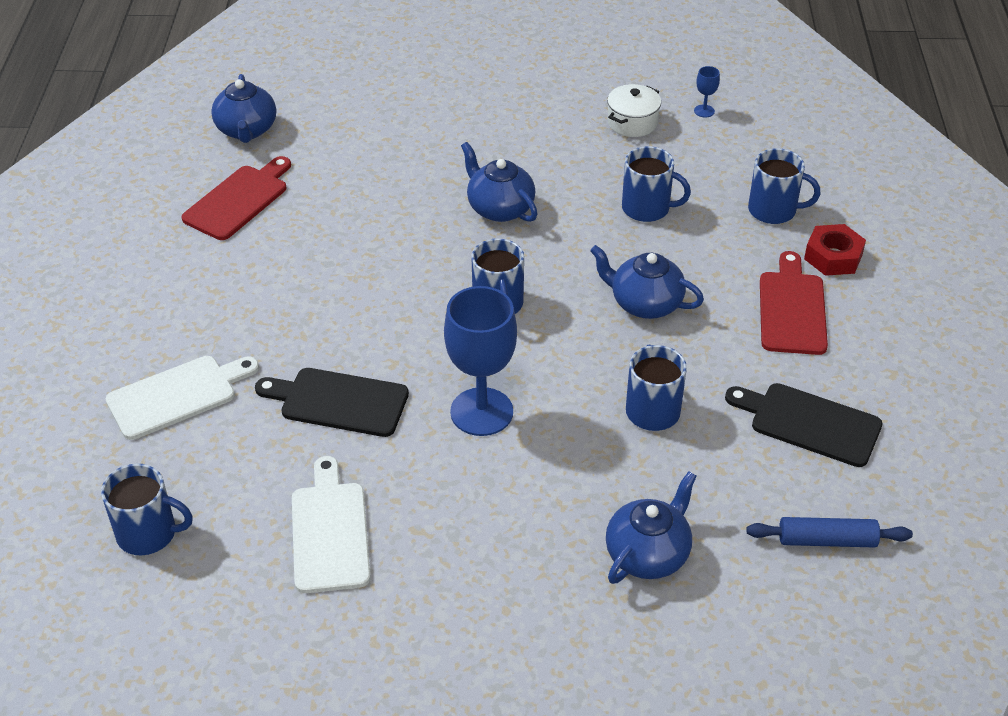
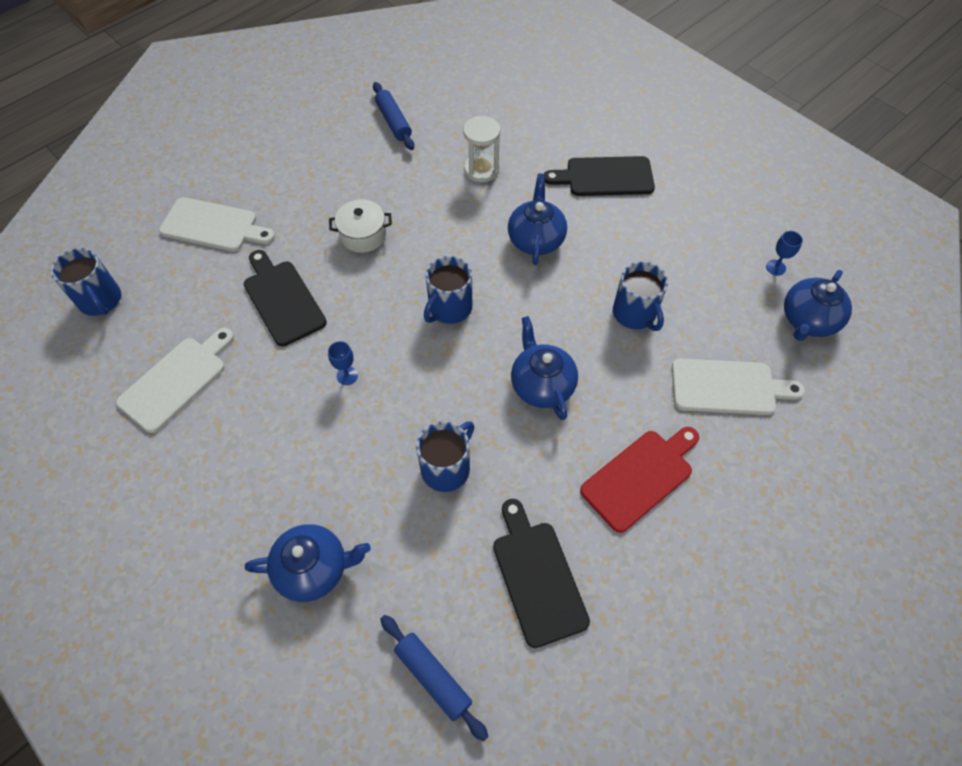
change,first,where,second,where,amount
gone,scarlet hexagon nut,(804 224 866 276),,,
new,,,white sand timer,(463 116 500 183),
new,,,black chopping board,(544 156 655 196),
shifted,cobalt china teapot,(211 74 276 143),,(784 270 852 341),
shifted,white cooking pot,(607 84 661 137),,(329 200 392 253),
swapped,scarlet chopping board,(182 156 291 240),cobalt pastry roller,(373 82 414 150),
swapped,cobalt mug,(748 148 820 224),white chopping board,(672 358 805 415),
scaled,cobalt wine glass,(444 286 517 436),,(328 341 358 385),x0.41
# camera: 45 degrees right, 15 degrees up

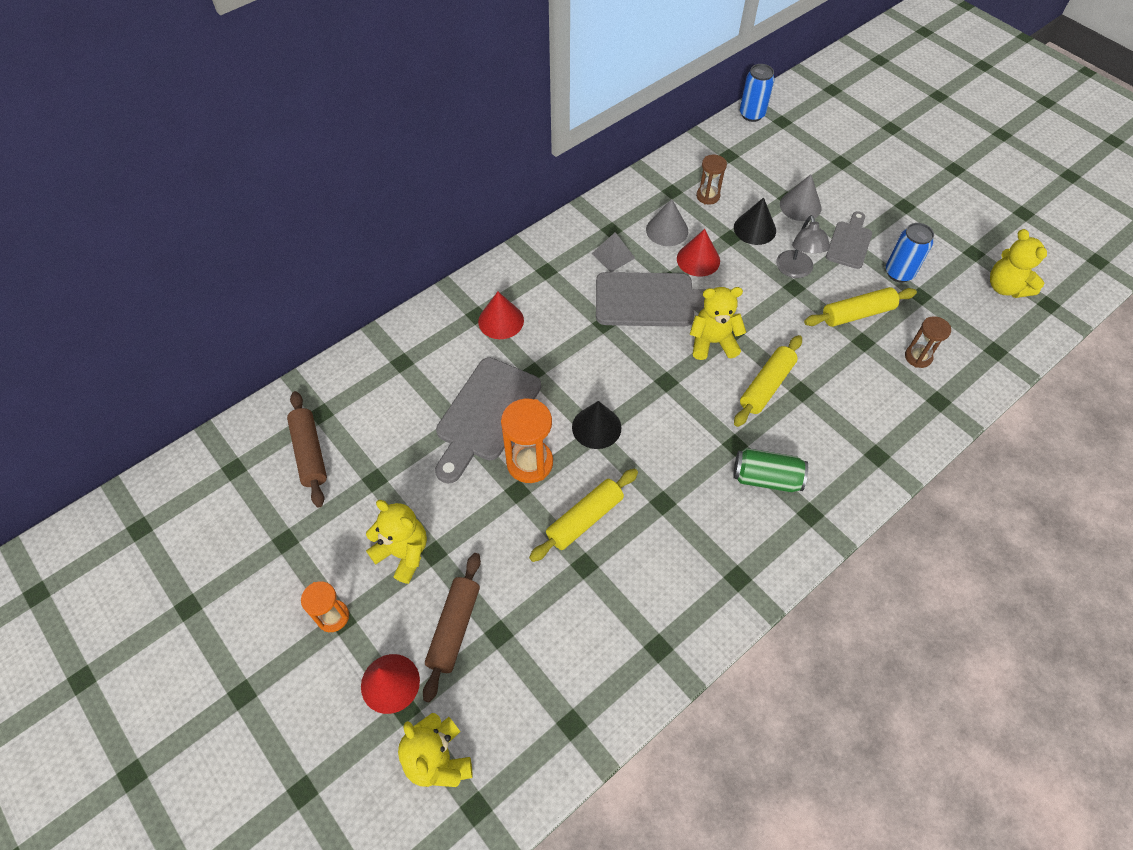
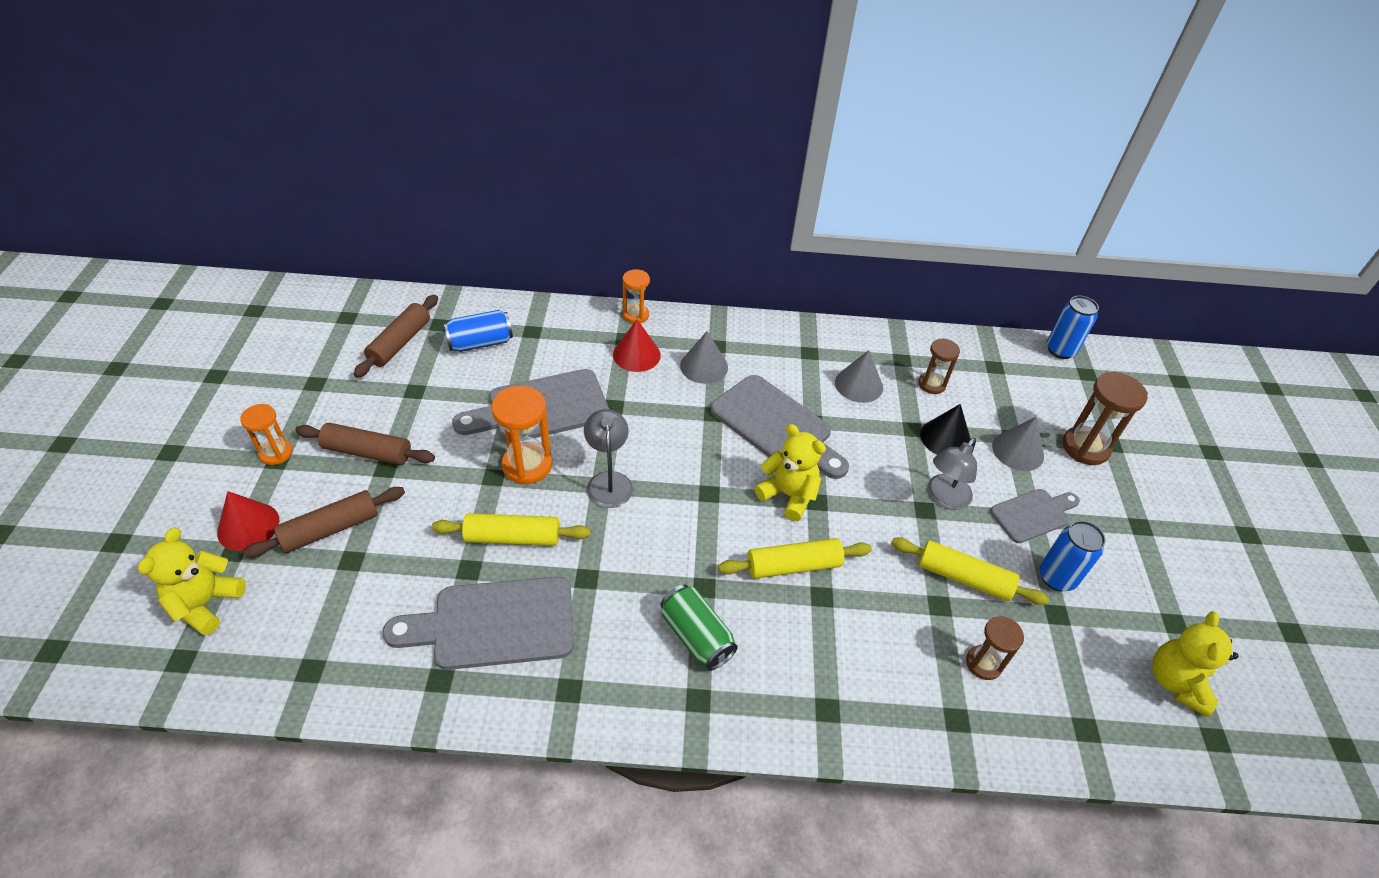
change,first,where,second,where,amount
gone,grey pyramid,(592 232 635 272),,,
gone,scarlet solid cone,(677 229 720 277),,,
new,,,grey chopping board,(383 577 574 670),
new,,,cobalt can,(443 310 513 352),
new,,,orange-coloured sand timer,(623 269 650 323),
new,,,grey solid cone,(680 331 728 384),
new,,,dark brown sand timer,(1063 372 1148 465),
swapped,golden teddy bear,(366 500 427 584),dark brown pastry roller,(295 423 435 465),
swapped,black solid cone,(572 401 621 449),grey desk lamp,(584 409 633 508),
# camera: 40 degrees right, 10 degrees down

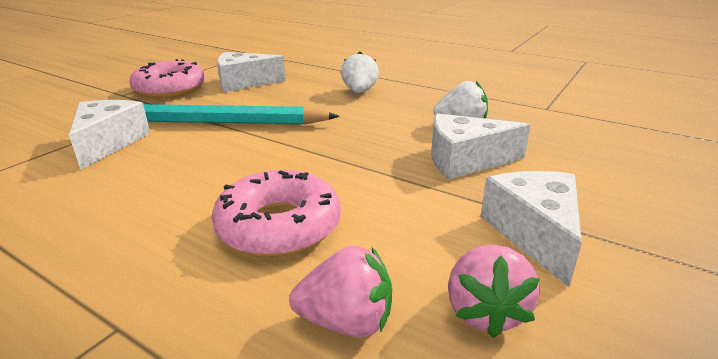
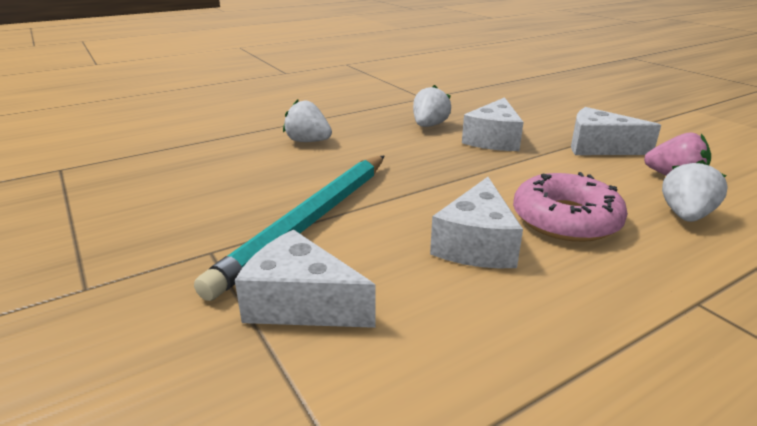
change,first,where,second,where,amount
gone,rosy doughnut,(130 59 205 98),,,
shifted,white piece of cheese,(217 52 286 92),,(430 177 523 268),
repainted,rosy berry,(289 246 392 337),white berry,(662 160 728 222),
# camera: 65 degrees left, 0 degrees up

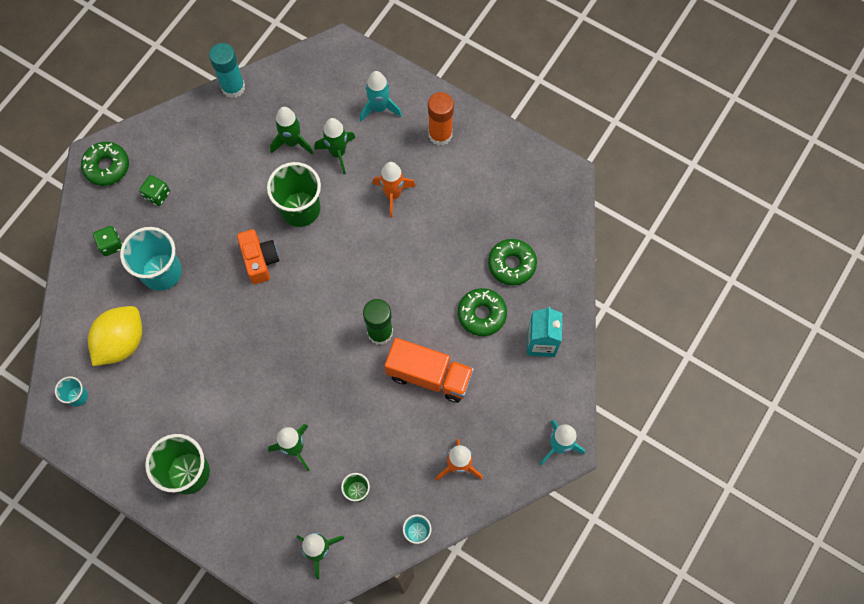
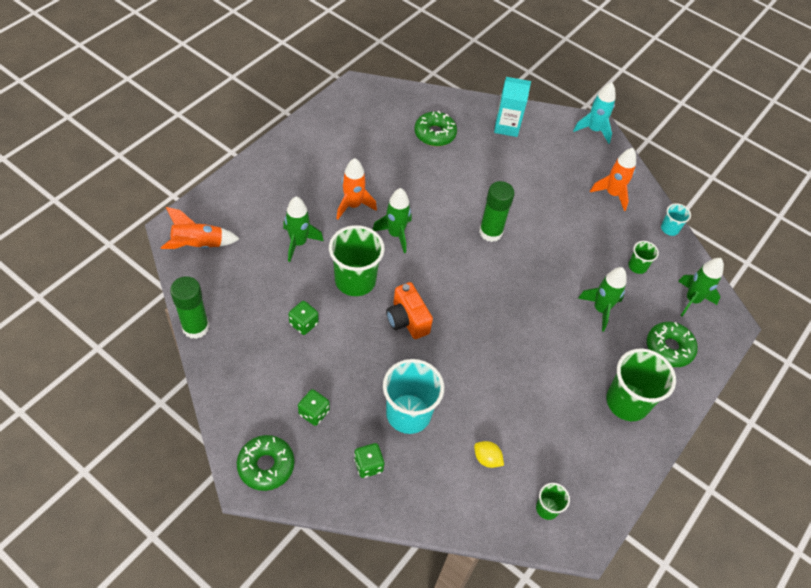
change,first,where,second,where,amount
gone,aqua toy rocket,(360 71 402 122),,,
gone,orange-coloured truck,(385 338 474 403),,,
gone,orange-coloured glue,(428 92 454 146),,,
new,,,orange-coloured toy rocket,(161 207 239 249),
new,,,emerald game die,(288 301 319 335),
shifted,emerald toy rocket,(270 107 313 154),,(372 188 411 253),
shifted,emerald doughnut,(458 288 507 336),,(647 322 698 367),
repainted,aqua tumbler,(55 376 88 407),emerald tumbler,(536 483 570 520),
repainted,aqua glue,(209 43 245 98),emerald glue,(170 276 209 339),
rotated,orange-coloured compact camera,(237 229 279 284),,(386 282 433 339),105 degrees counterclockwise
scaled,golden toy lemon,(88 306 142 366),,(474 441 504 468),x0.45
# camera: 90 degrees left, 15 degrees down

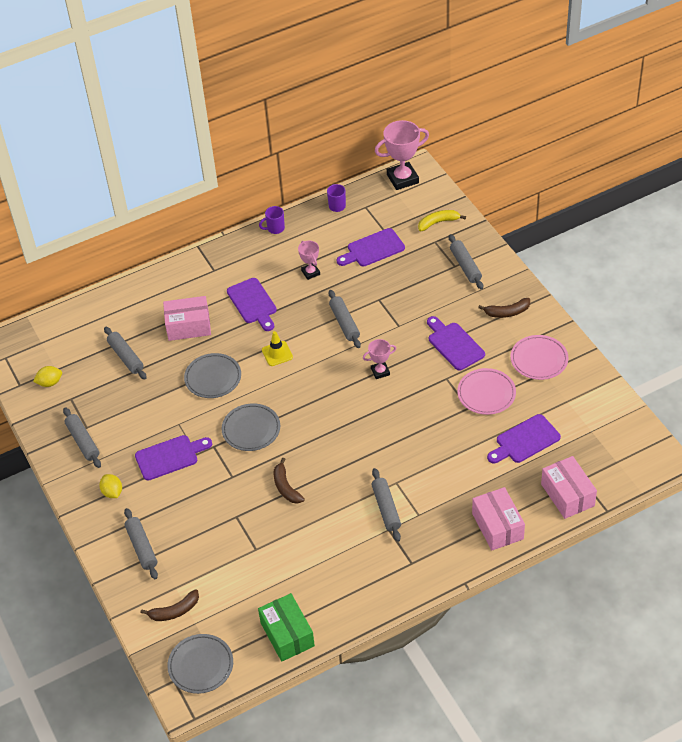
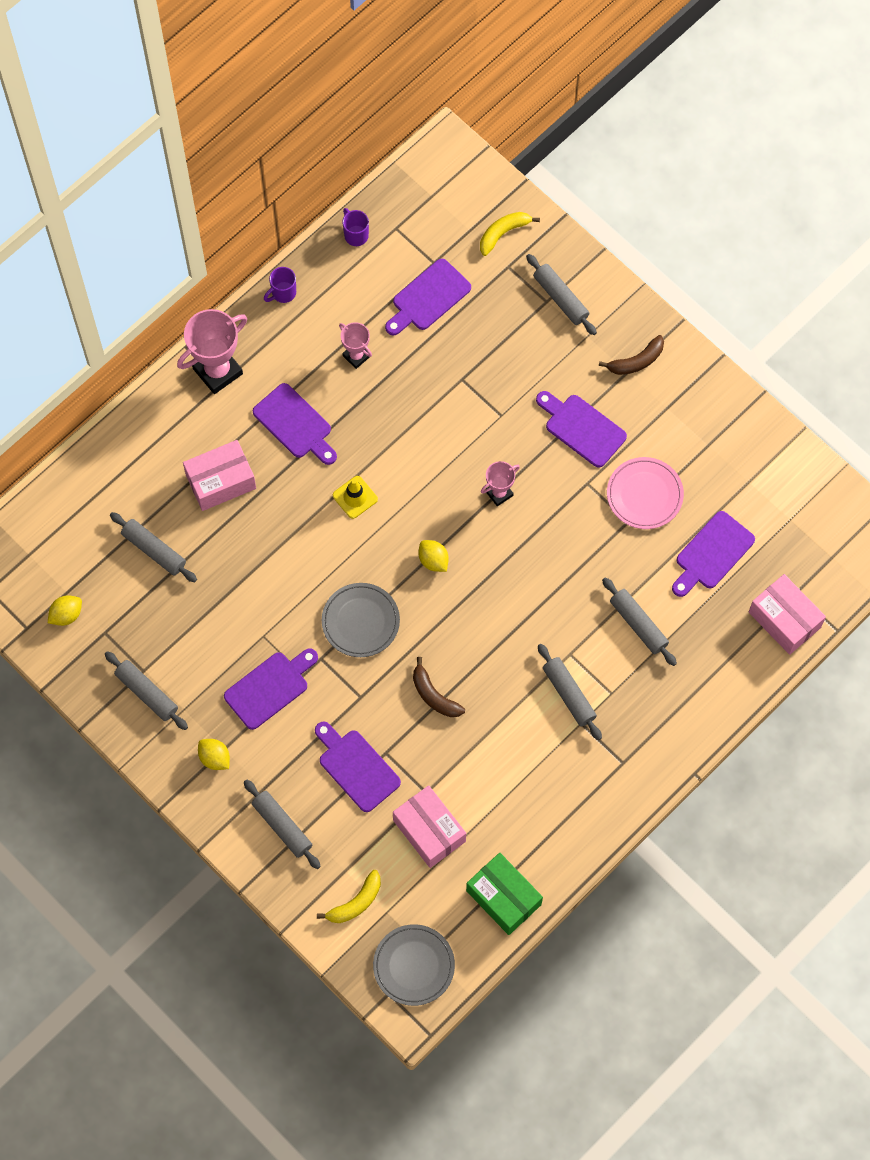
change,first,where,second,where,amount
gone,grey plate,(184 353 241 398),,,
gone,rosy plate,(511 335 568 380),,,
new,,,purple chopping board,(315 722 401 812),
new,,,golden toy lemon,(419 540 449 572),
shifted,grey pastry roller,(328 290 361 348),,(602 578 677 666),
shifted,rosy award cup,(375 120 429 190),,(177 309 247 394),
shifted,rosy parcel,(472 487 525 550),,(393 785 466 868),
repainted,dark brown banana fruit,(140 589 199 621),golden banana fruit,(317 870 381 923),
# camera: 20 degrees left, 20 degrees up

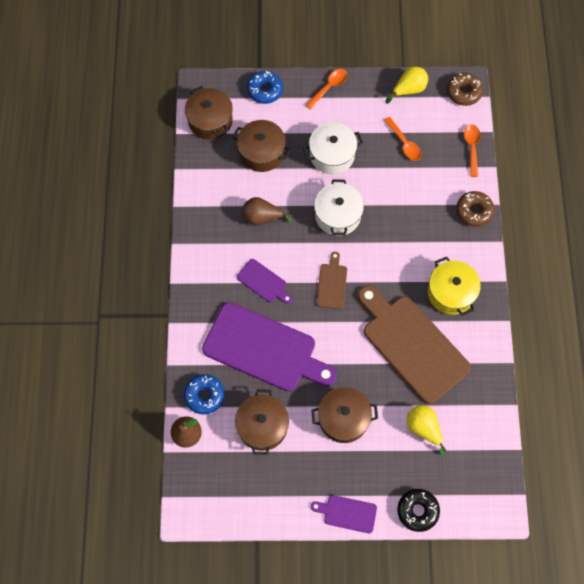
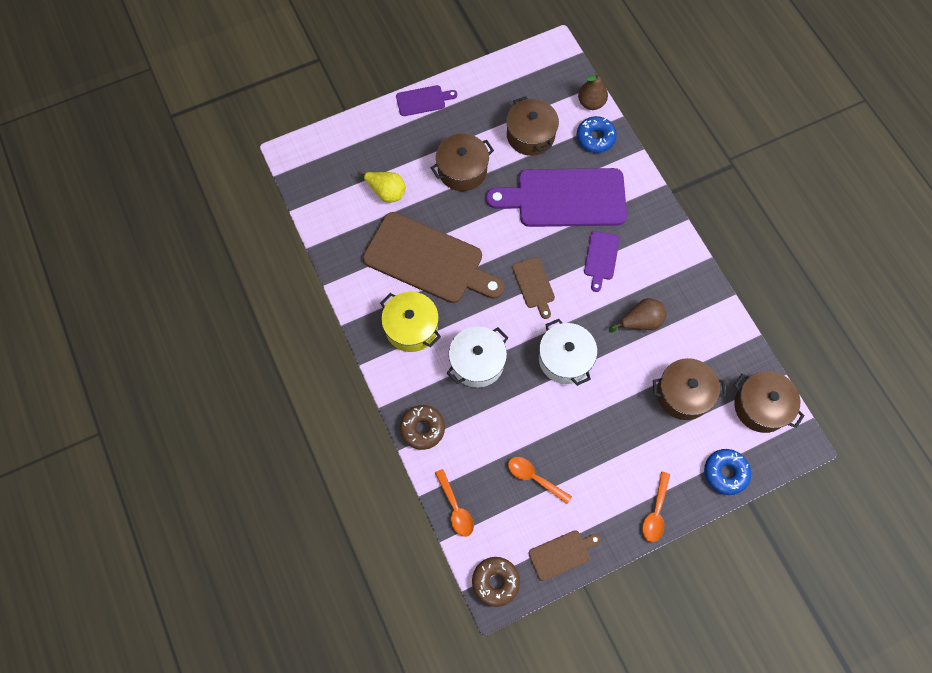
change,first,where,second,where,amount
gone,black doughnut,(397 489 440 532),,,
shifted,white cooking pot,(303 122 363 174),,(447 326 508 388),
swapped,golden pear fruit,(385 67 428 104),dark brown chopping board,(528 530 601 581),
rotated,purple chopping board,(237 259 292 304),,(584 231 620 292),90 degrees counterclockwise
# camera: 155 degrees right, 0 degrees up

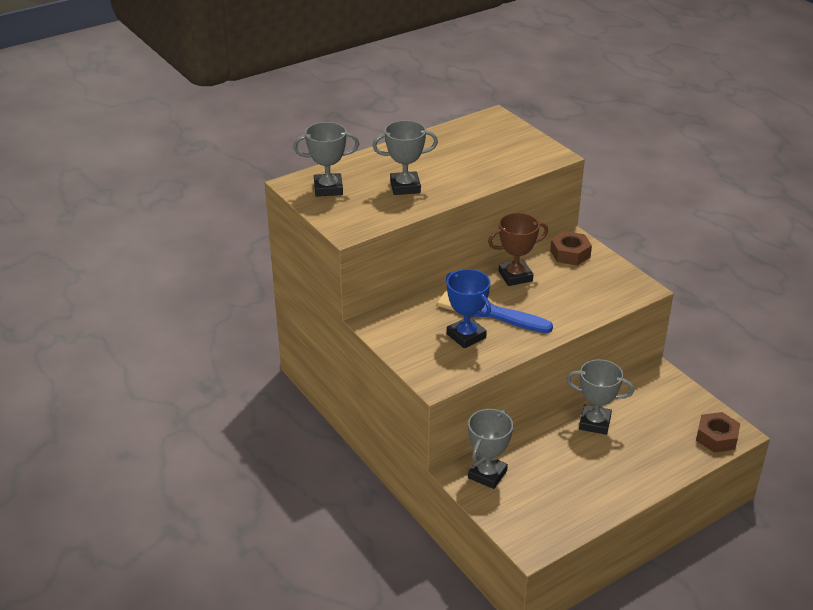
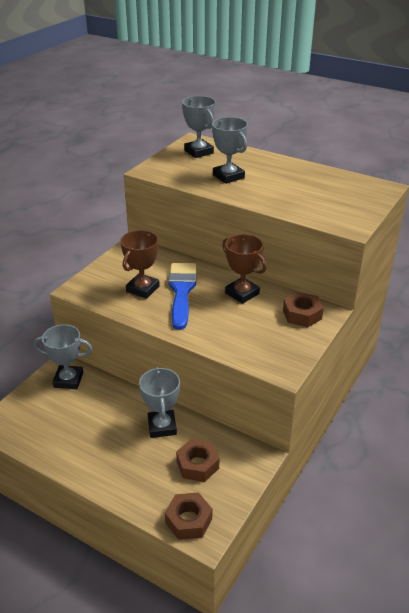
change,first,where,second,where,amount
new,,,dark brown hexagon nut,(176 439 219 482),
repainted,cobalt award cup,(446 269 491 348),dark brown award cup,(120 230 160 299),
# camera: 65 degrees right, 0 degrees up

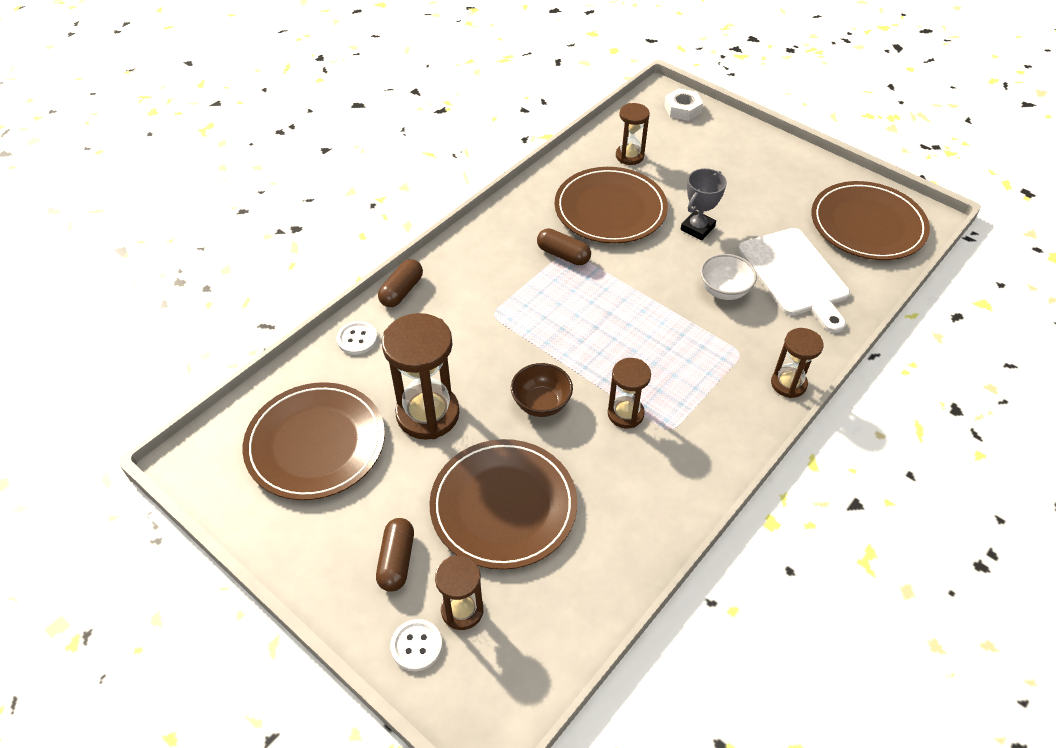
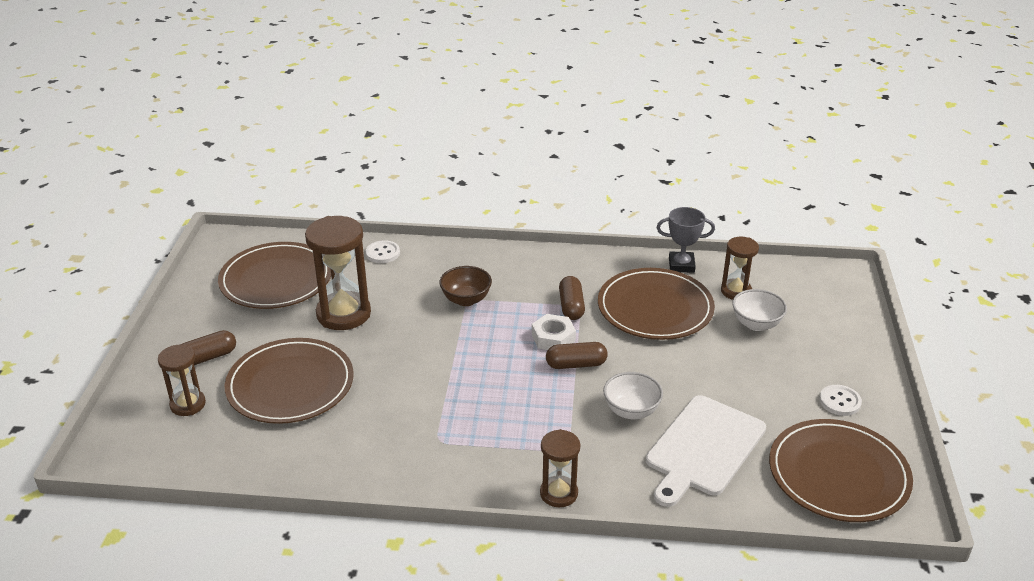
change,first,where,second,where,amount
gone,dark brown sand timer,(608 358 651 428),,,
new,,,white bowl,(732 289 787 331),
shifted,dark brown capsule,(378 259 423 307),,(546 342 608 369),
shifted,white button,(390 619 442 671),,(819 385 862 416),
shifted,dark brown bowl,(511 363 573 417),,(439 266 492 306),
shifted,white hexagon nut,(664 88 703 121),,(532 314 576 350),
shifted,grey award cup,(681 168 727 240),,(657 207 715 273),
# camera: 55 degrees right, 15 degrees down

